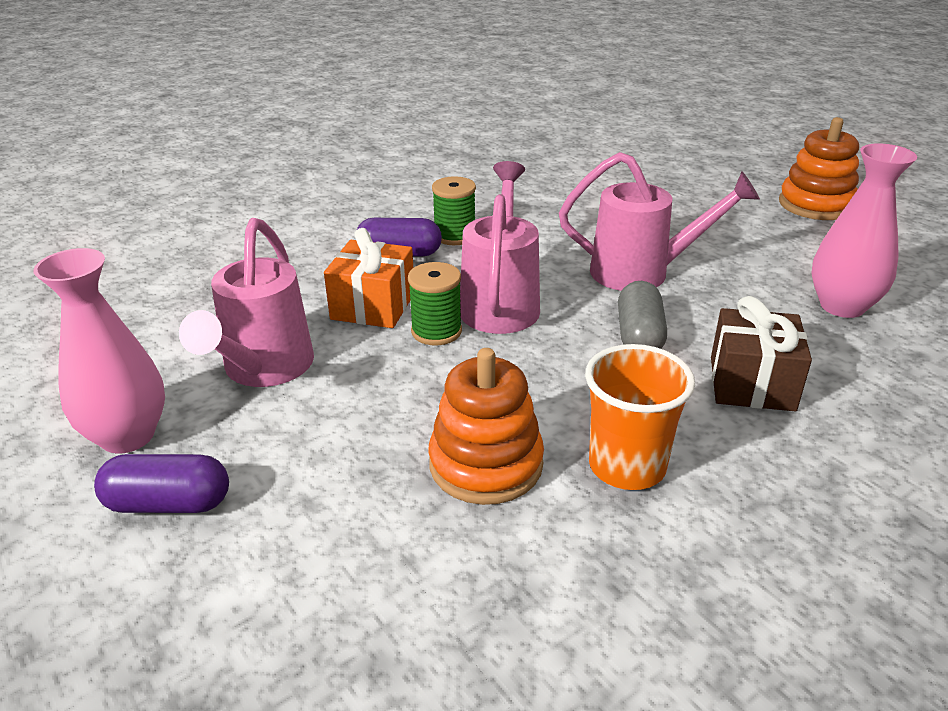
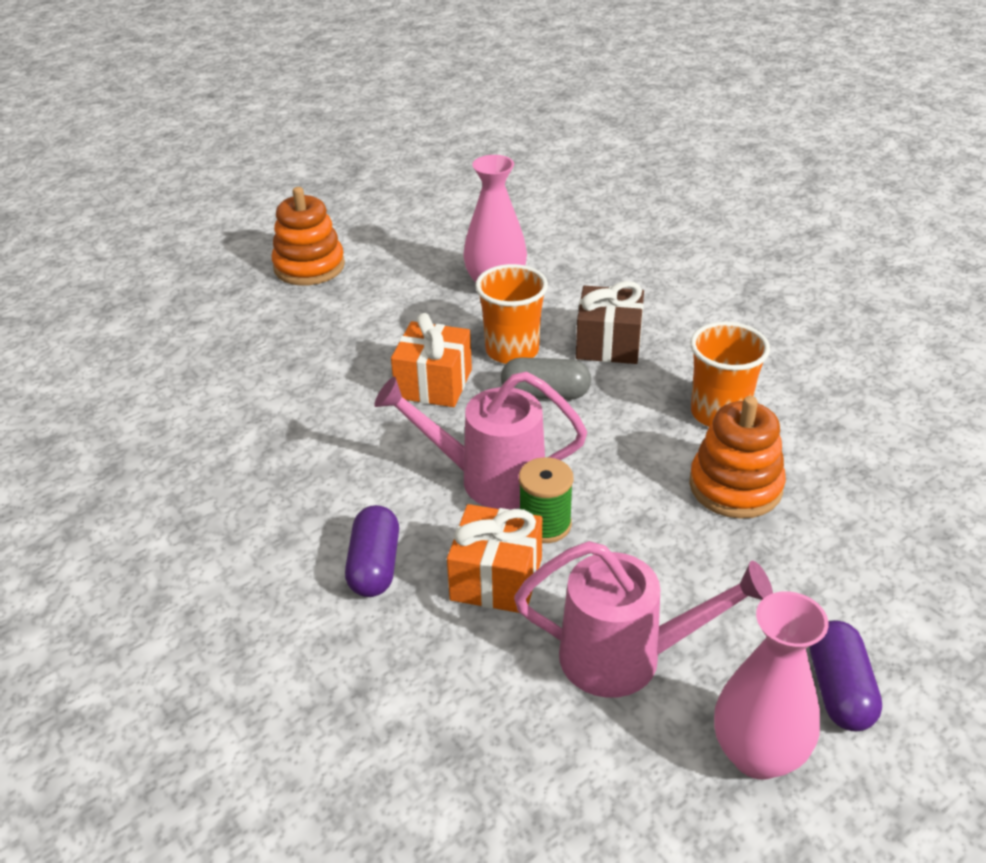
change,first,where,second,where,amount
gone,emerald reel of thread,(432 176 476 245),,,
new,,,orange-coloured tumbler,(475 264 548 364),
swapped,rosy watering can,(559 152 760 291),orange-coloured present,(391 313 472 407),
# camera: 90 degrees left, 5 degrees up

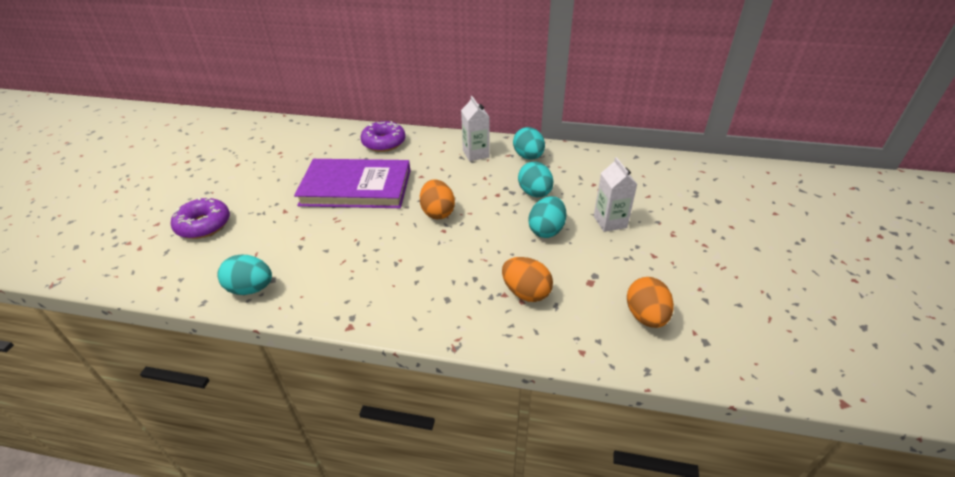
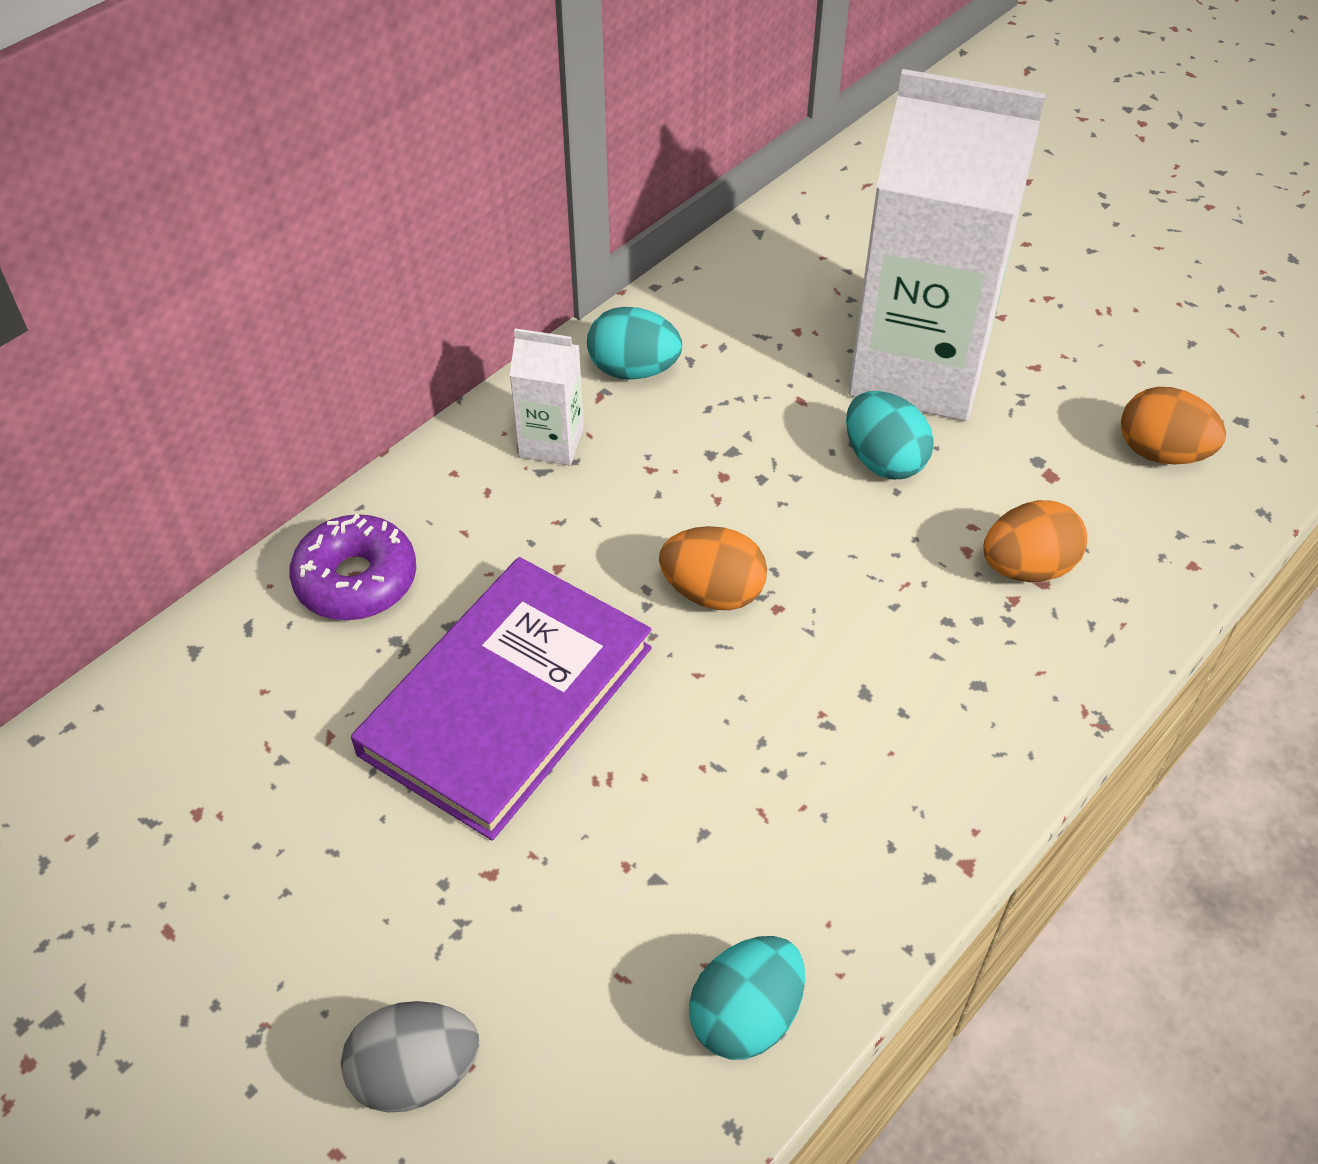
change,first,where,second,where,amount
gone,aqua toy egg,(518 162 553 197),,,
swapped,purple doughnut,(171 198 230 239),grey toy egg,(341 1001 479 1112),
scaled,white milk carton,(594 157 638 232),,(848 69 1046 421),x2.32
# camera: 60 degrees left, 10 degrees up

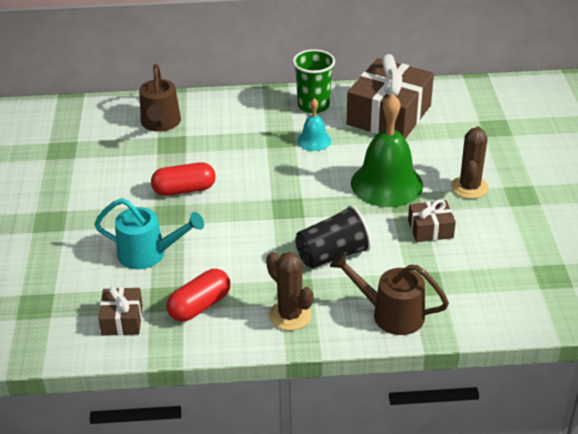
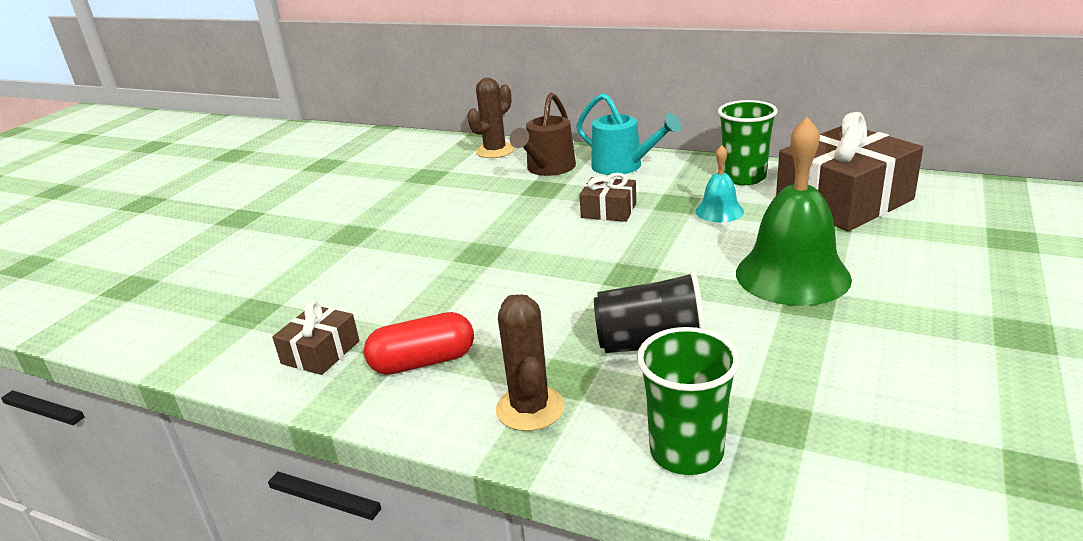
change,first,where,second,where,amount
gone,scarlet capsule,(151 162 216 196),,,
shifted,aqua watering can,(94 198 204 269),,(576 93 681 175),
shifted,dark brown present,(408 199 456 242),,(579 173 636 222),
shifted,dark brown prickly plant,(451 126 489 199),,(467 78 514 158),
swapped,dark brown watering can,(330 252 449 335),emerald tumbler,(637 327 740 475),
# camera: 30 degrees right, 10 degrees down

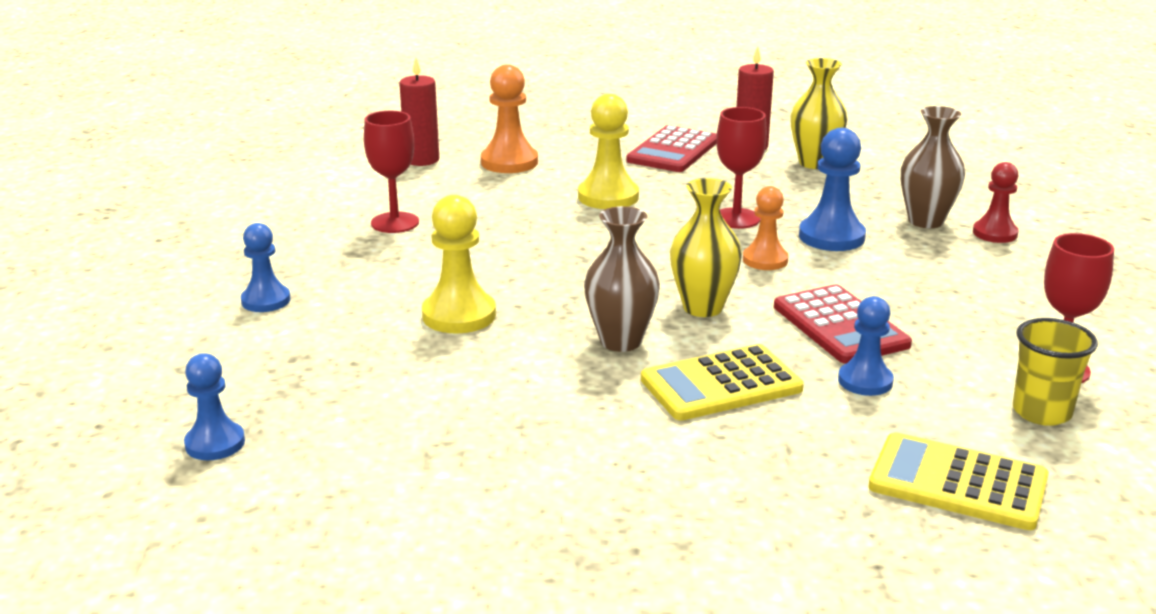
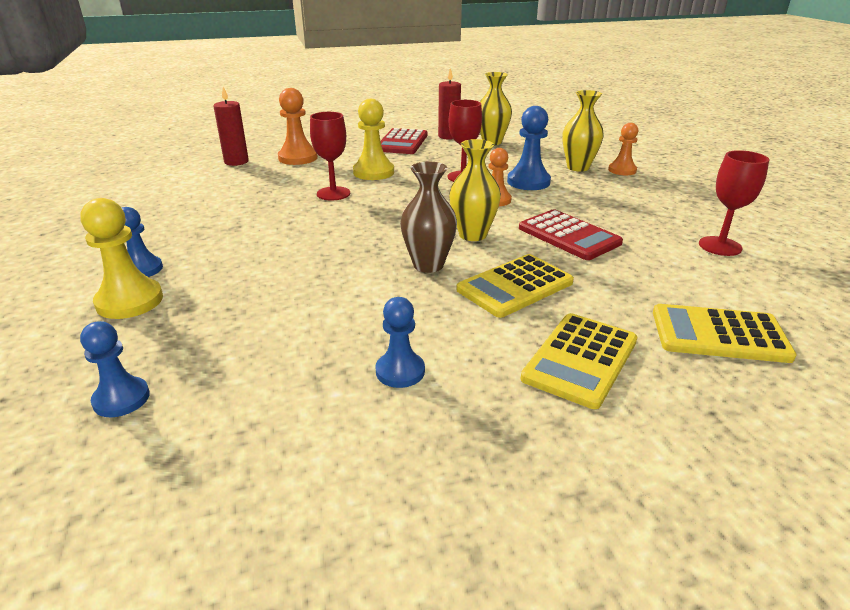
change,first,where,second,where,amount
gone,golden tumbler,(1013 318 1098 426),,,
new,,,golden pocket calculator,(521 313 637 409),
shifted,scarlet wine glass,(364 111 419 233),,(310 112 350 201),
shifted,golden game pawn,(422 195 496 333),,(80 198 163 319),
shifted,cobalt game pawn,(838 296 894 396),,(375 297 425 388),
repainted,dark brown flower vase,(901 106 965 228),golden flower vase,(562 90 604 172),
repainted,scarlet game pawn,(973 162 1019 243),orange-coloured game pawn,(608 123 638 175),
# camera: 15 degrees left, 5 degrees up

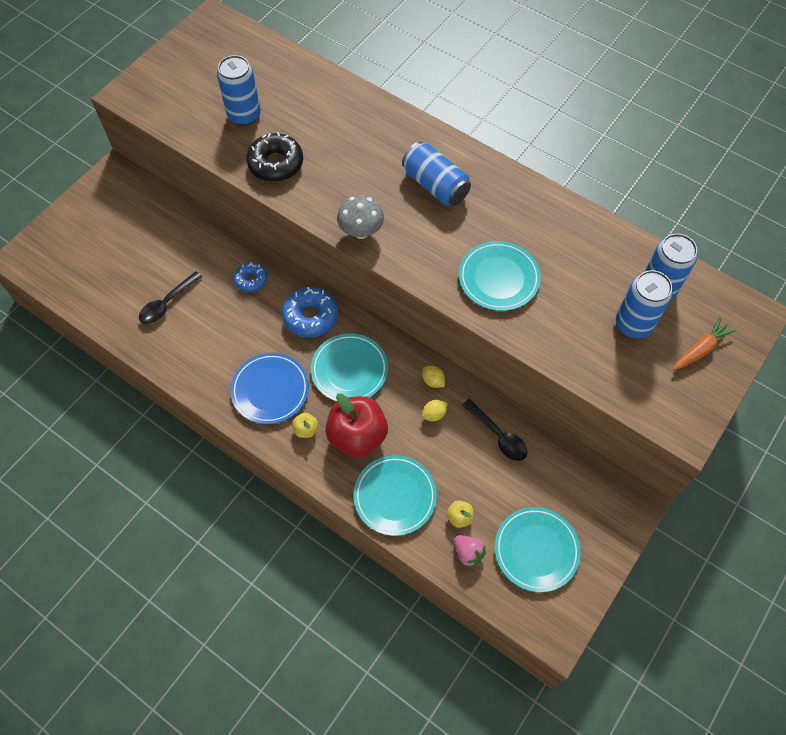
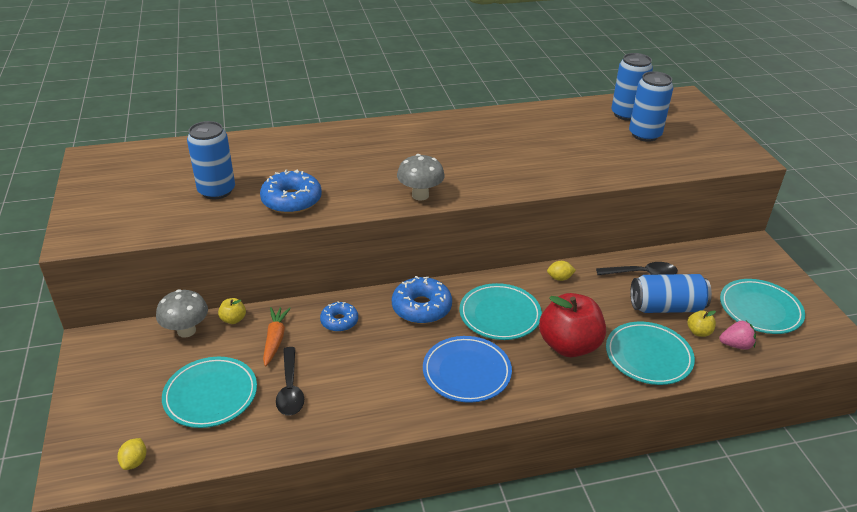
change,first,where,second,where,amount
new,,,grey fungus,(156 289 208 338),
shifted,golden apple fruit,(292 413 318 438),,(218 298 246 324),
shifted,cobalt can,(402 142 471 206),,(630 274 712 313),
shifted,golden toy lemon,(422 400 448 421),,(117 438 146 470),
shifted,aqua plate,(459 241 541 311),,(162 357 257 428),
shifted,orange-coloured carrot,(673 317 737 370),,(263 307 291 366),
repainted,black doughnut,(246 132 303 182),cobalt doughnut,(260 169 322 214),
# camera: 50 degrees left, 25 degrees down

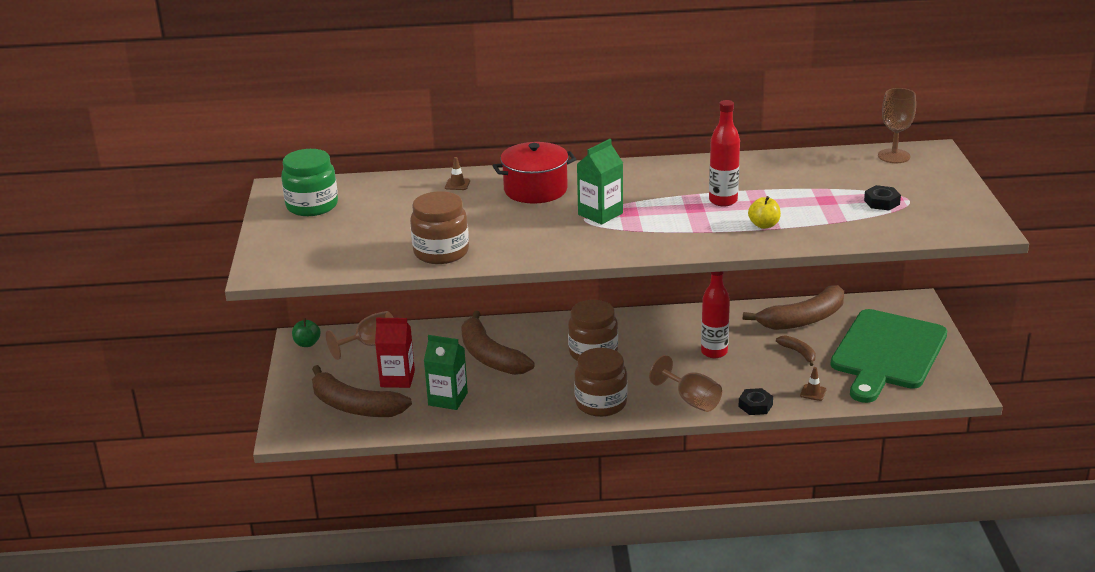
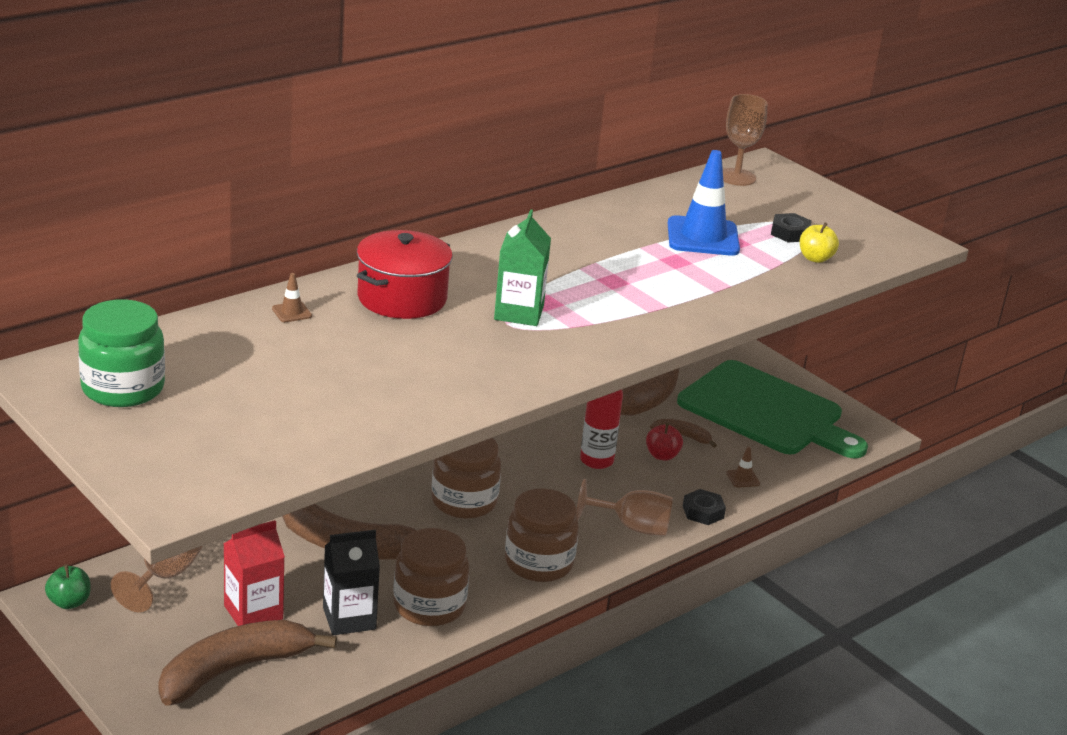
change,first,where,second,where,amount
gone,scarlet flask,(709 100 740 207),,,
new,,,scarlet apple fruit,(646 422 683 461),
new,,,cobalt traffic cone,(668 150 740 256),
shifted,dark brown jar,(410 191 469 264),,(393 528 470 626),
shifted,golden apple fruit,(748 196 781 229),,(800 222 839 263),
repainted,emerald milk carton,(424 335 468 410),black milk carton,(323 530 380 635),
rotated,dark brown banana fruit,(312 365 412 417),,(158 620 337 705),150 degrees clockwise
rotated,emerald chopping board,(830 309 947 403),,(677 360 868 458),45 degrees counterclockwise
# camera: 40 degrees left, 0 degrees up

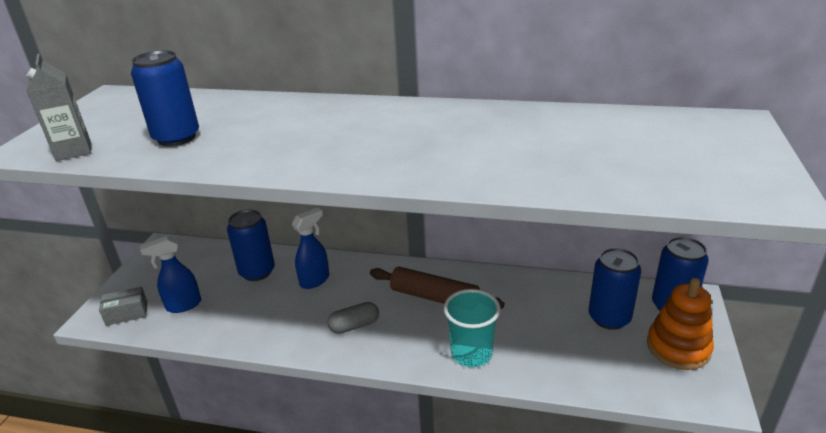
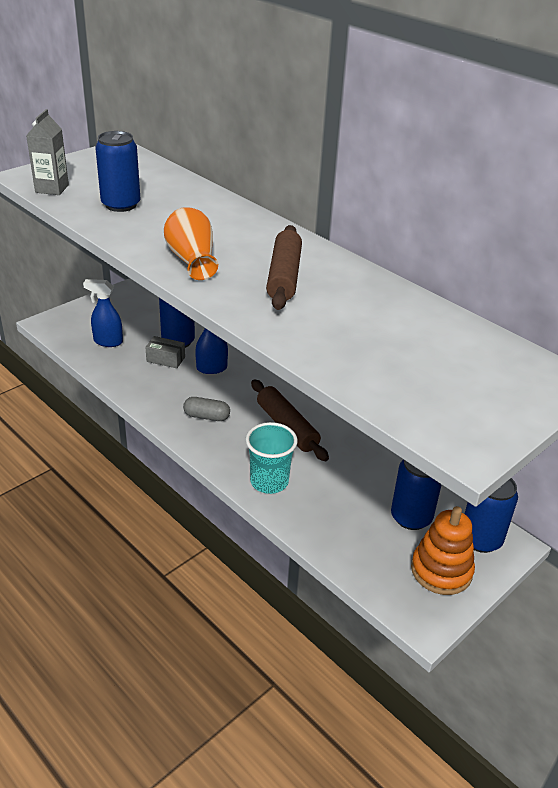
change,first,where,second,where,amount
new,,,orange-coloured flower vase,(164 207 218 280),
new,,,dark brown pastry roller,(266 225 302 310),
shifted,grey parcel,(99 287 148 326),,(145 336 185 368),
# camera: 30 degrees right, 5 degrees up

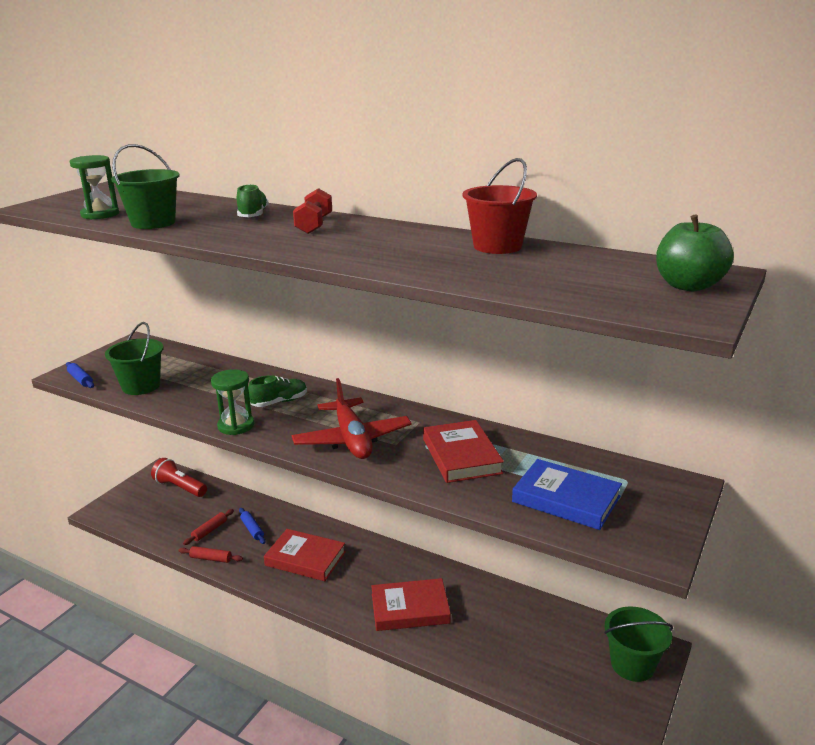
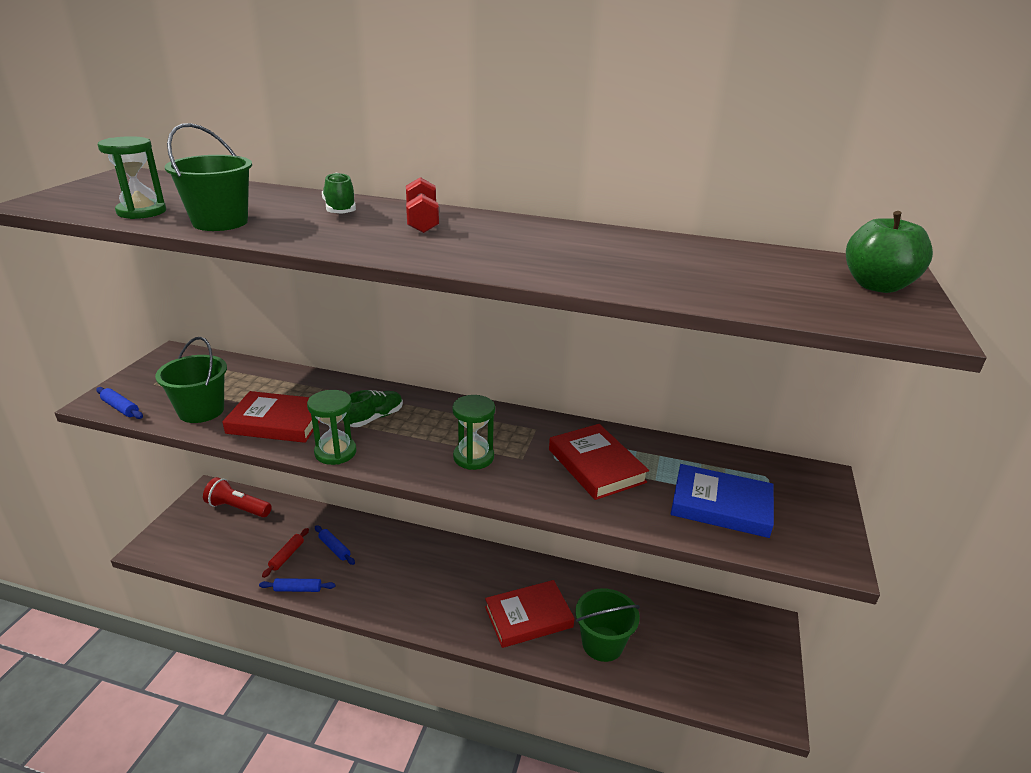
change,first,where,second,where,amount
gone,scarlet sand bucket,(463 158 537 254),,,
shifted,scarlet book,(264 529 346 581),,(222 391 320 443),
shifted,emerald sand bucket,(604 607 673 682),,(575 588 640 662),
swapped,scarlet aeroplane,(292 378 412 459),emerald sand timer,(452 395 495 470),
repainted,scarlet pastry roller,(178 546 243 563),cobalt pastry roller,(259 578 335 592),
# camera: 15 degrees left, 5 degrees up

